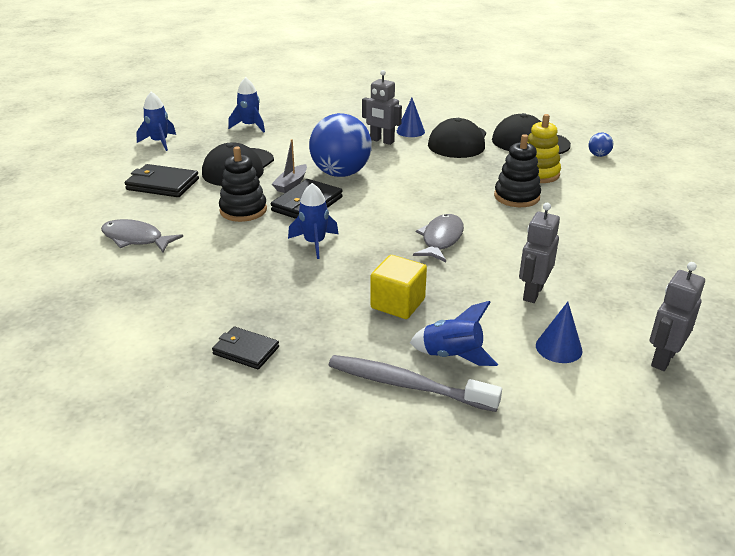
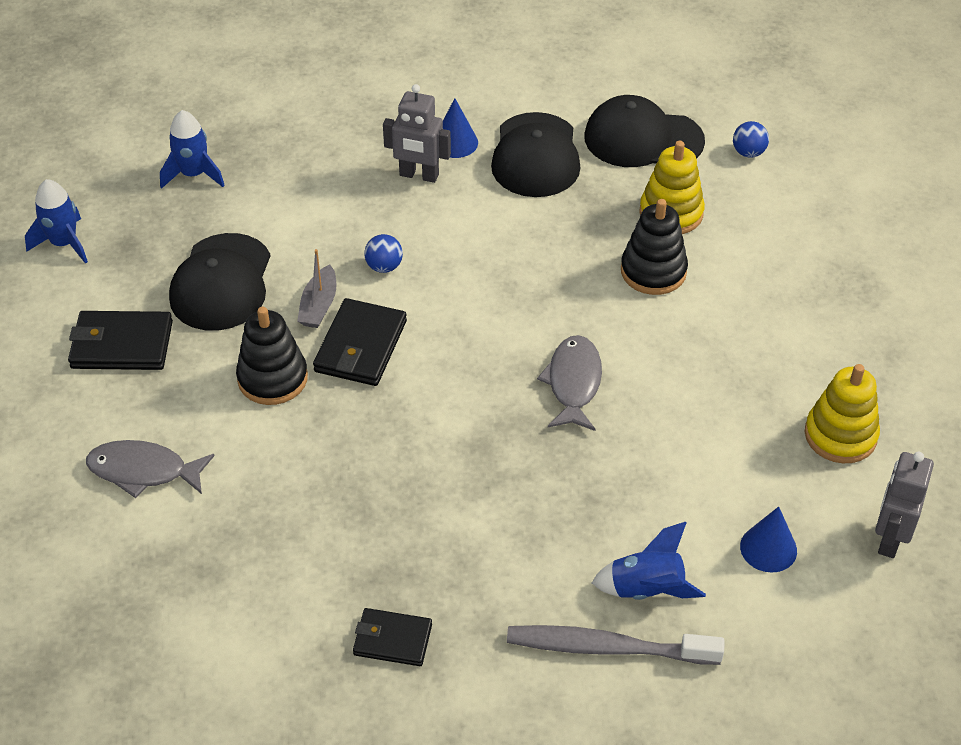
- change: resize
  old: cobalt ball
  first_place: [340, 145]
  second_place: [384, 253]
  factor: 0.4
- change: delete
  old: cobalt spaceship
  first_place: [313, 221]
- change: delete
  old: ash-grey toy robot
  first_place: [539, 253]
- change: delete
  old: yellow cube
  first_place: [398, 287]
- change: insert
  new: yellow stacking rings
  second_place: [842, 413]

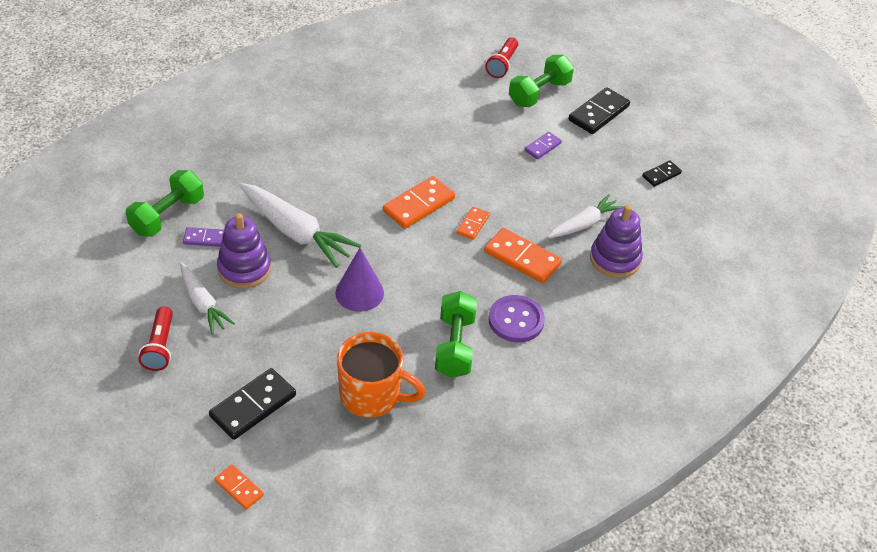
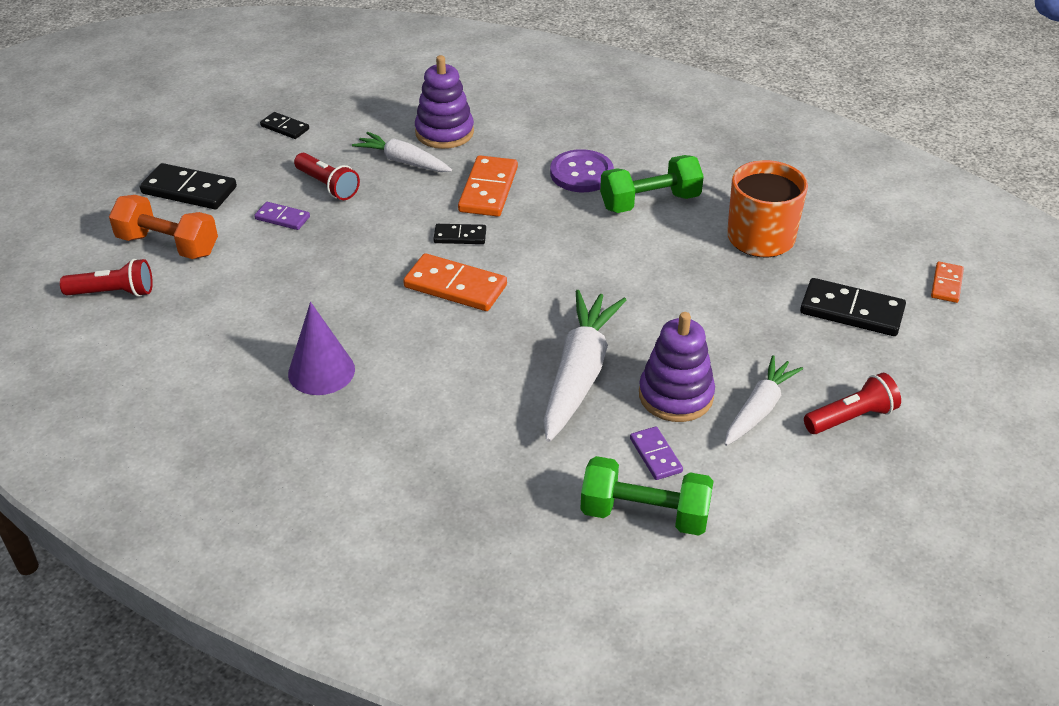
- change: recolor
  old: emerald free weight
  new: orange free weight
  first_place: [541, 81]
  second_place: [163, 227]
- change: recolor
  old: orange domino piece
  new: black domino piece
  first_place: [473, 223]
  second_place: [460, 234]
- change: move
  old: purple cone shape
  first_place: [359, 280]
  second_place: [321, 348]
- change: insert
  new: crimson pocket torch
  second_place: [327, 176]

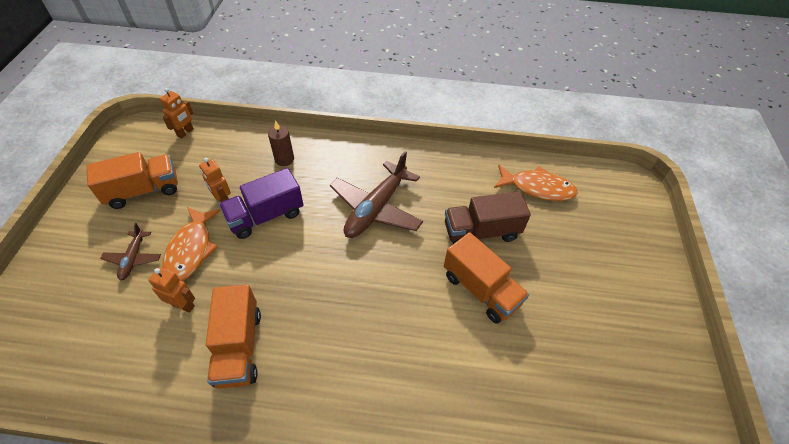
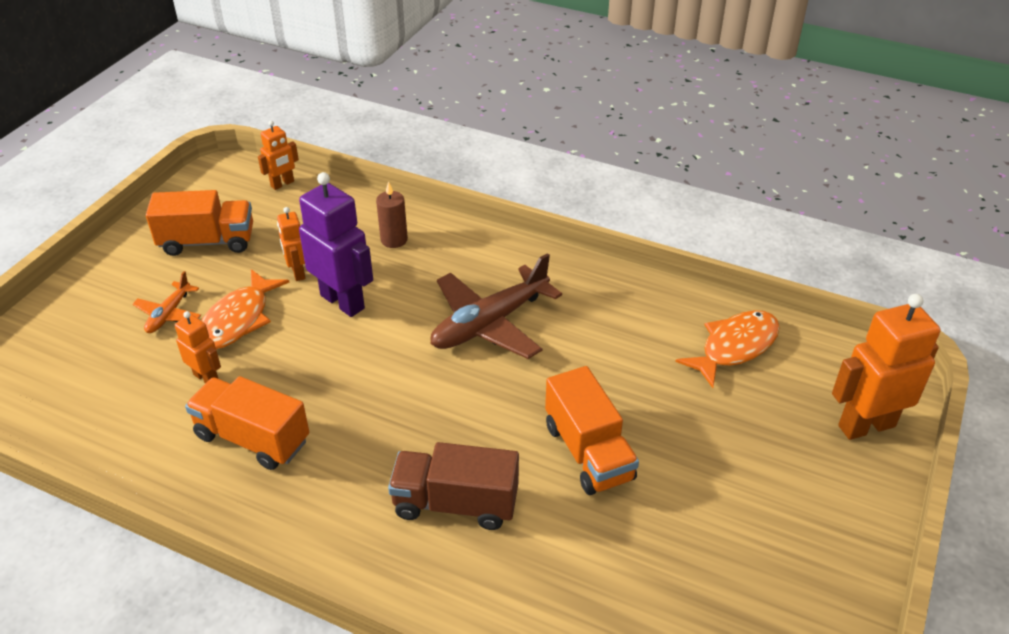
- change: rotate
  old: orange fish
  first_place: [536, 183]
  second_place: [727, 349]
  degrees: -75
- change: replace
  old: purple truck
  new: purple toy robot
  first_place: [261, 203]
  second_place: [336, 244]
- change: move
  old: brown truck
  first_place: [488, 217]
  second_place: [453, 486]
- change: recolor
  old: brown toy plane
  new: orange toy plane
  first_place: [130, 252]
  second_place: [167, 302]
- change: rotate
  old: orange truck
  first_place: [233, 337]
  second_place: [247, 423]
  degrees: 105
- change: insert
  new: orange toy robot
  second_place: [886, 367]

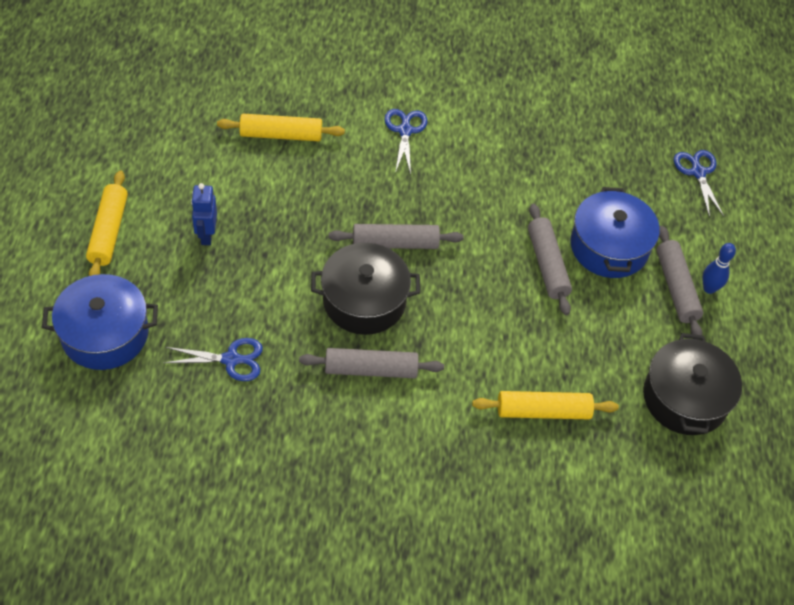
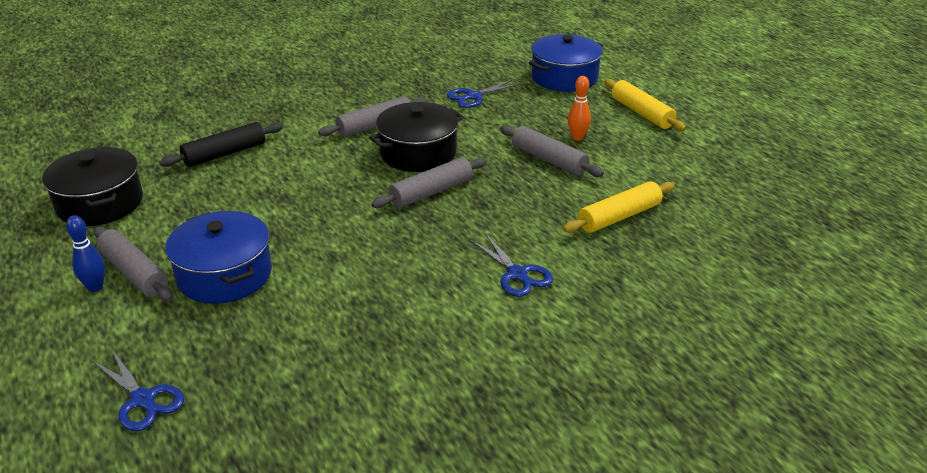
- change: replace
  old: cobalt toy robot
  new: orange tenpin
  first_place: [204, 214]
  second_place: [579, 108]
- change: move
  old: ash-grey rolling pin
  first_place: [550, 259]
  second_place: [552, 151]
- change: recolor
  old: yellow rolling pin
  new: black rolling pin
  first_place: [545, 405]
  second_place: [221, 144]

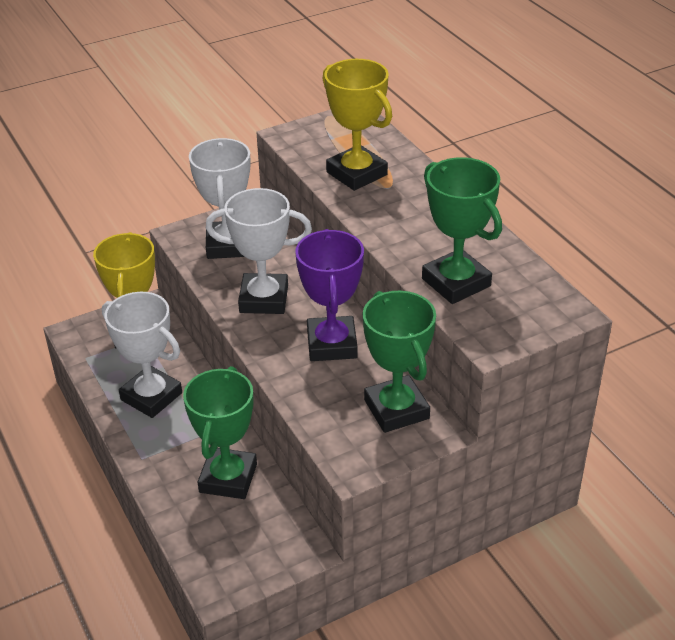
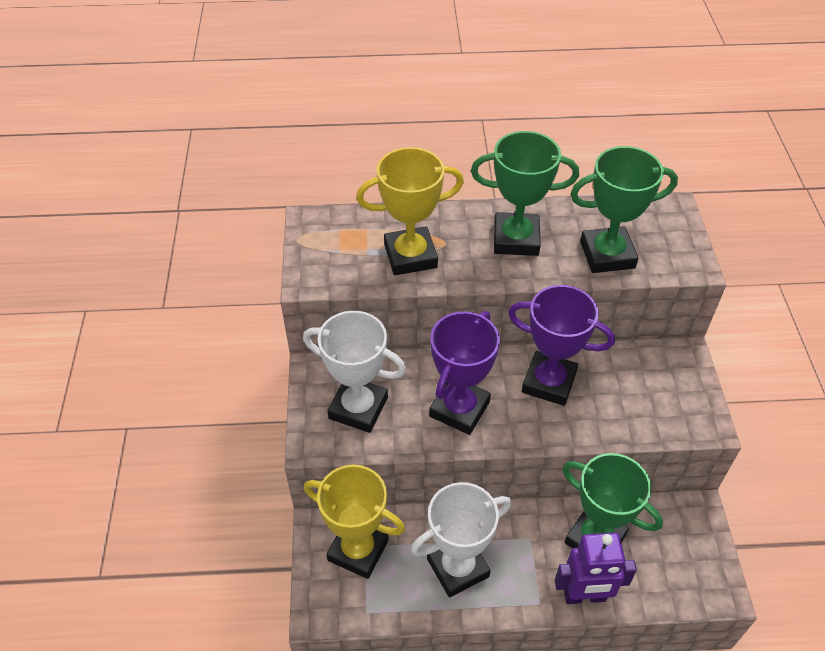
- change: recolor
  old: snow-white award cup
  new: purple award cup
  first_place: [259, 251]
  second_place: [464, 373]
- change: move
  old: emerald award cup
  first_place: [399, 362]
  second_place: [525, 193]
- change: insert
  new: purple toy robot
  second_place: [596, 568]

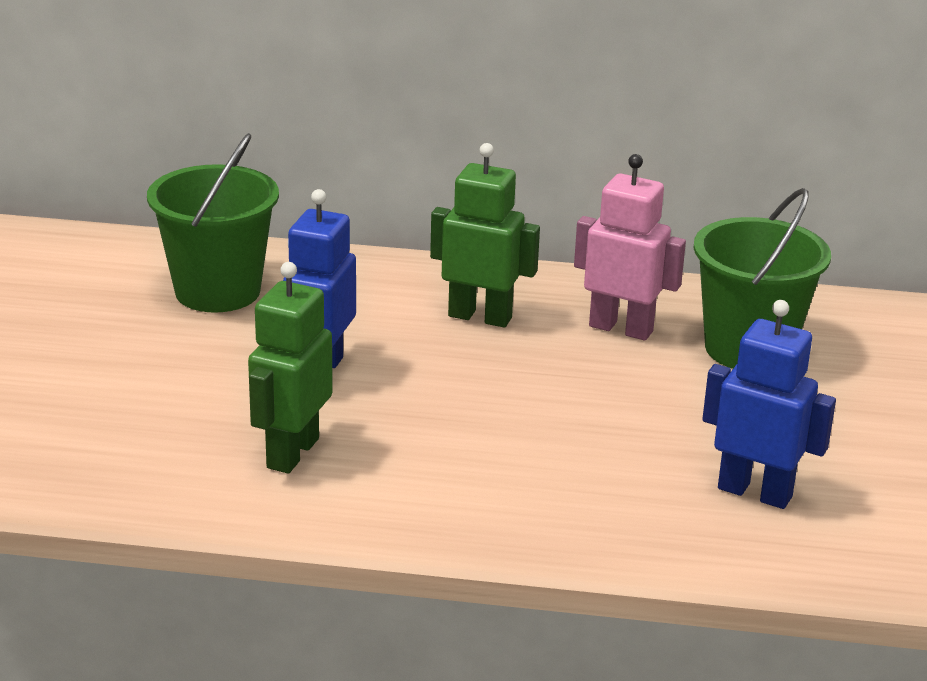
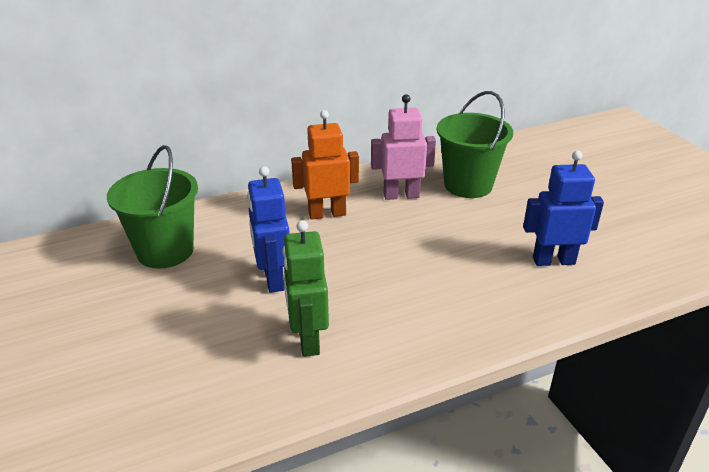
- change: recolor
  old: emerald toy robot
  new: orange toy robot
  first_place: [485, 235]
  second_place: [325, 165]

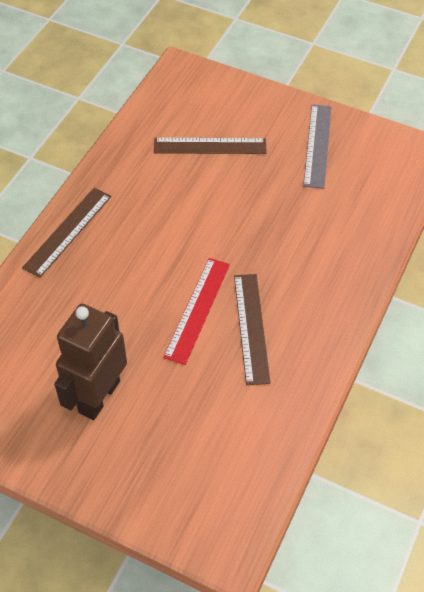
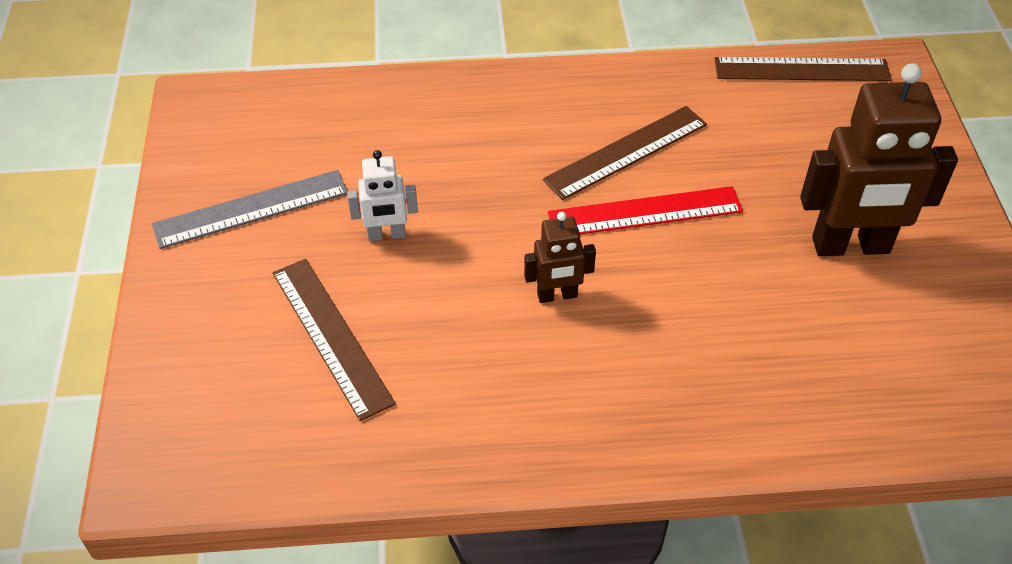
- change: move
  old: brown straightedge
  first_place: [66, 233]
  second_place: [803, 69]
- change: insert
  new: snow-white toy robot
  second_place: [382, 195]
- change: insert
  new: brown toy robot
  second_place: [560, 257]

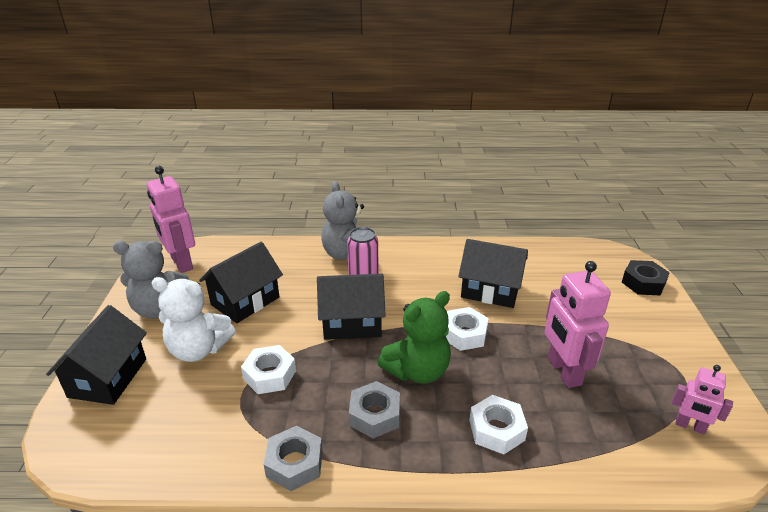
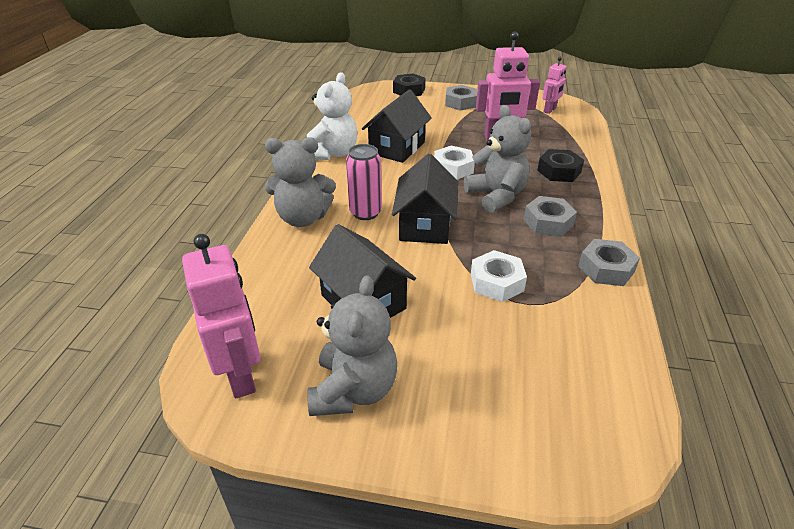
- change: rotate
  old: pink toy robot
  first_place: [171, 219]
  second_place: [221, 316]
  degrees: -90
- change: move
  old: snow-white teddy bear
  first_place: [193, 319]
  second_place: [332, 116]
- change: recolor
  old: emerald teddy bear
  new: ash-grey teddy bear
  first_place: [414, 337]
  second_place: [497, 159]
- change: delete
  old: black cottage
  first_place: [96, 355]
- change: recolor
  old: snow-white hex nut
  new: black hex nut
  first_place: [498, 424]
  second_place: [560, 165]
- change: insert
  new: ash-grey hex nut
  second_place: [461, 98]

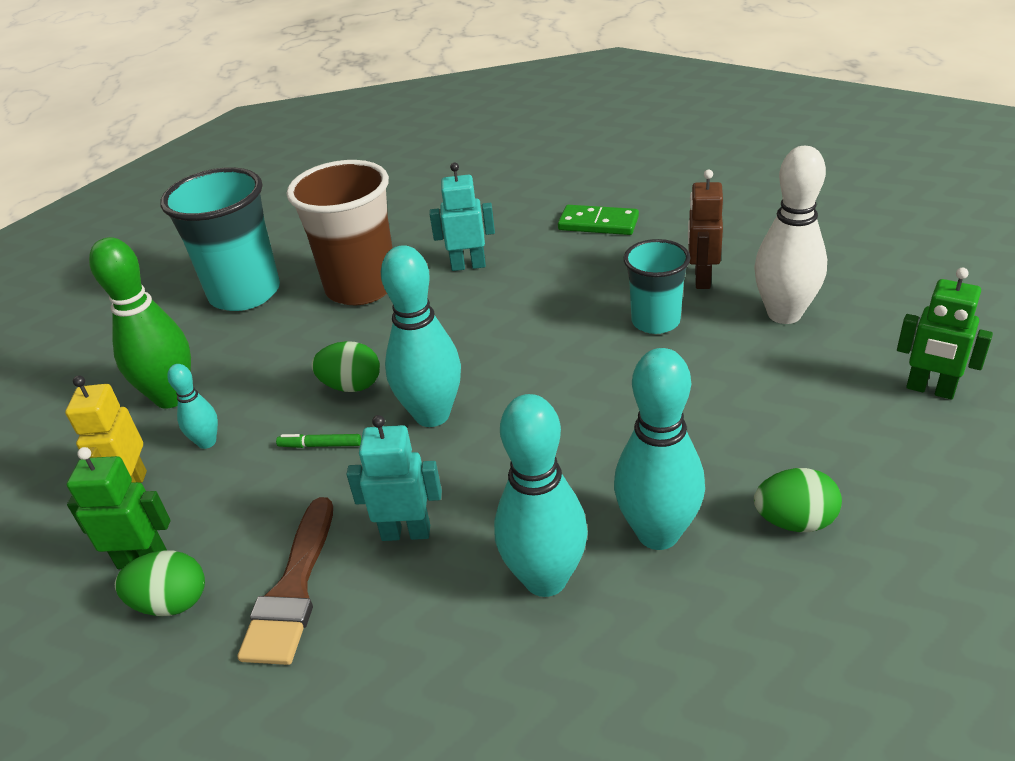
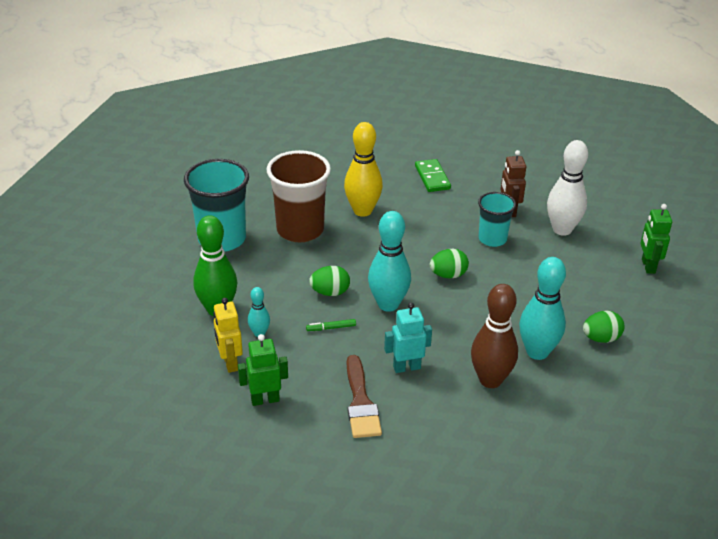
- change: replace
  old: teal toy robot
  new: yellow tenpin
  first_place: [462, 217]
  second_place: [363, 169]
- change: rotate
  old: emerald domino piece
  first_place: [598, 220]
  second_place: [433, 175]
  degrees: 75
- change: rotate
  old: emerald toy robot
  first_place: [945, 334]
  second_place: [656, 239]
  degrees: 75
- change: recolor
  old: teal tenpin
  new: brown tenpin
  first_place: [541, 495]
  second_place: [494, 336]
- change: move
  old: emerald egg shape
  first_place: [160, 583]
  second_place: [449, 264]

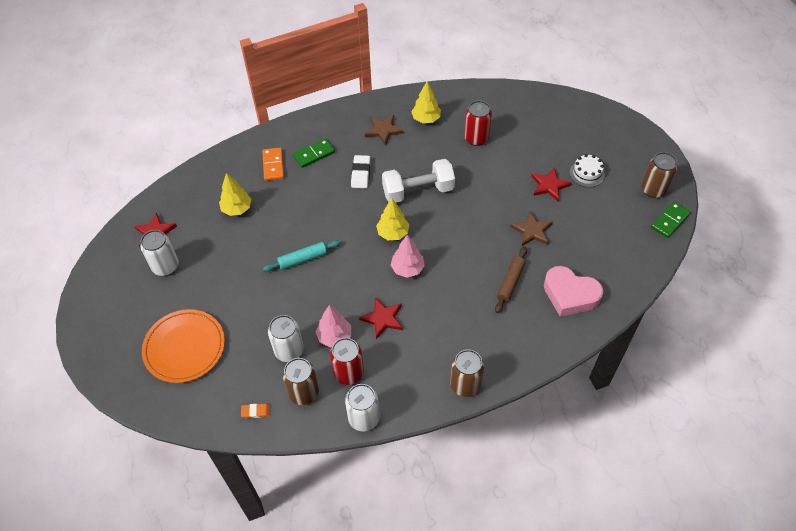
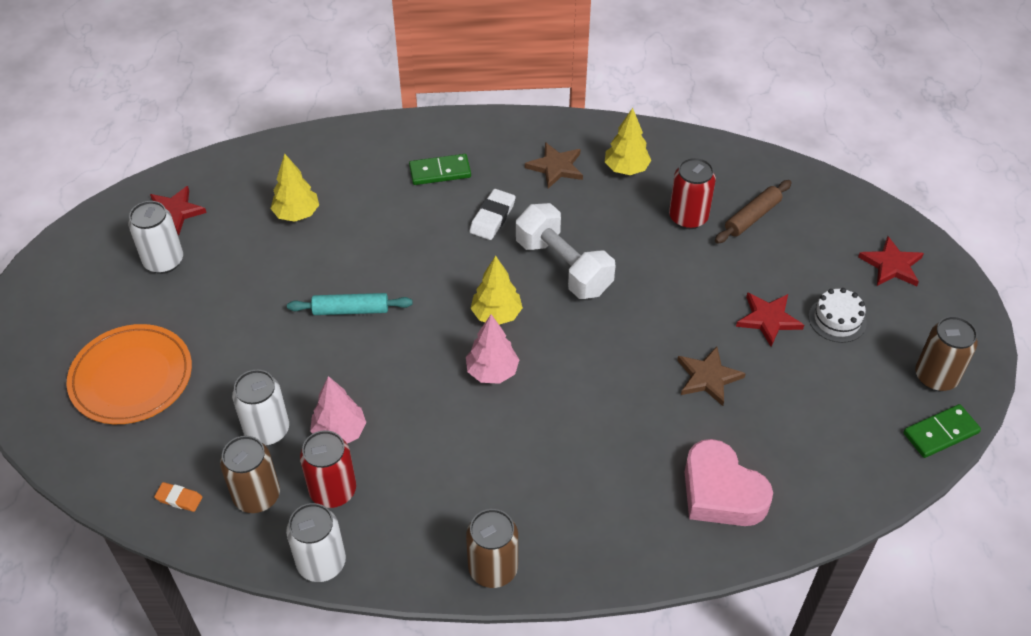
- change: delete
  old: orange domino piece
  first_place: [273, 164]
- change: rotate
  old: snow-white free weight
  first_place: [418, 181]
  second_place: [565, 251]
  degrees: 45
- change: move
  old: brown rolling pin
  first_place: [511, 280]
  second_place: [753, 212]
- change: move
  old: crimson five-pointed star
  first_place: [381, 318]
  second_place: [891, 261]

